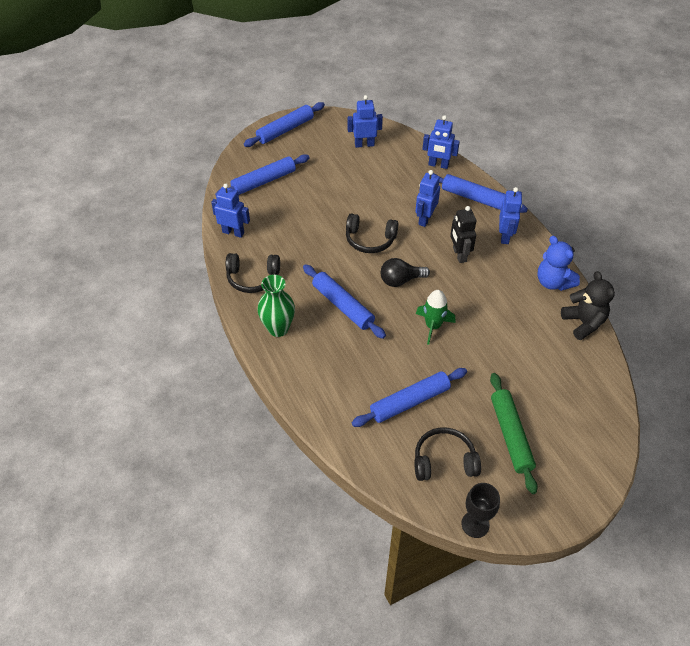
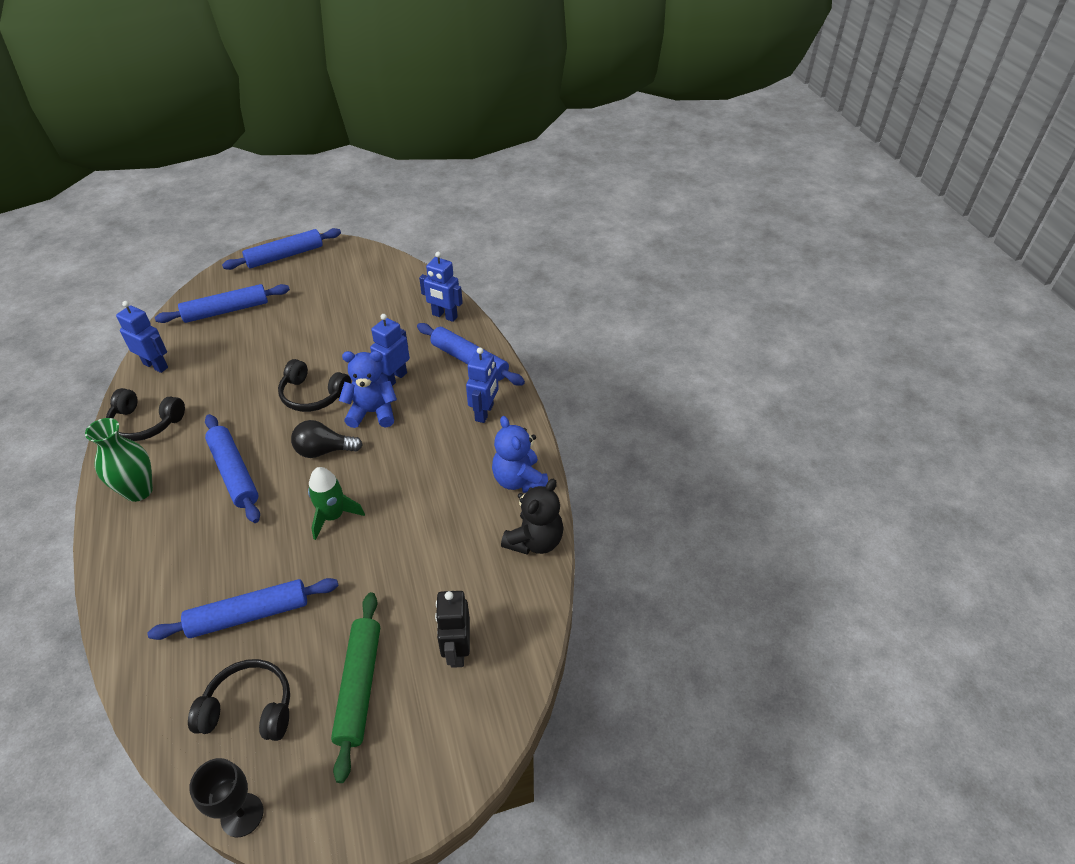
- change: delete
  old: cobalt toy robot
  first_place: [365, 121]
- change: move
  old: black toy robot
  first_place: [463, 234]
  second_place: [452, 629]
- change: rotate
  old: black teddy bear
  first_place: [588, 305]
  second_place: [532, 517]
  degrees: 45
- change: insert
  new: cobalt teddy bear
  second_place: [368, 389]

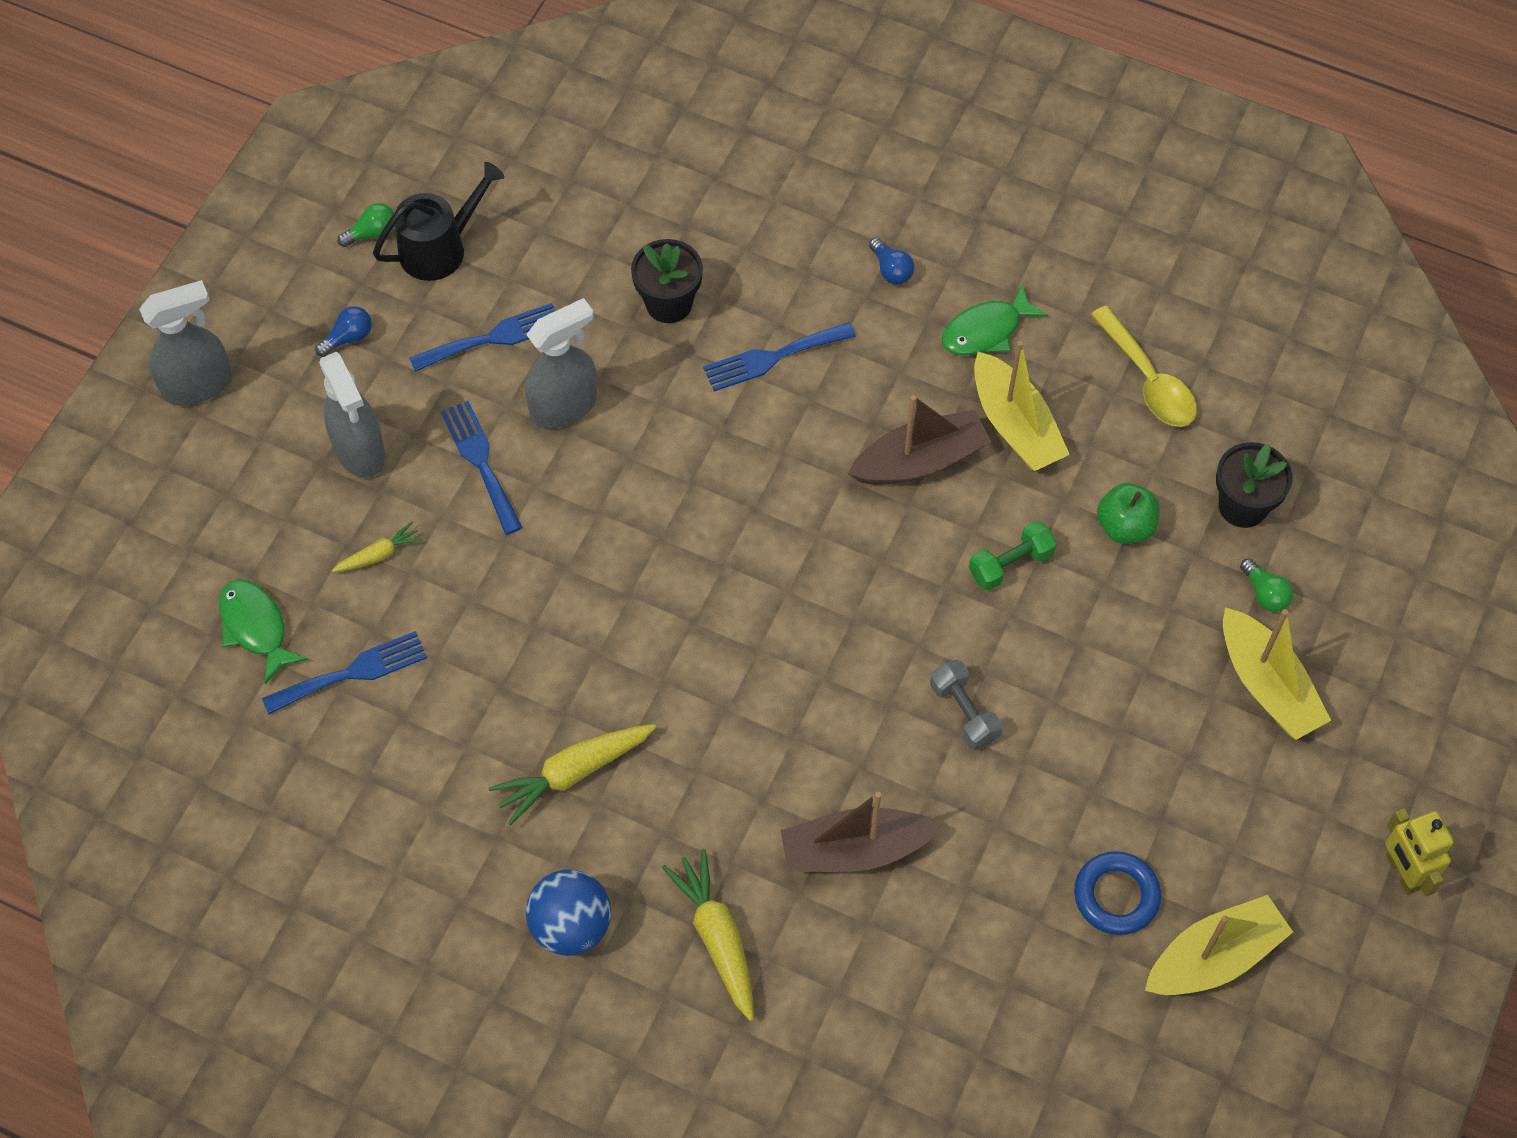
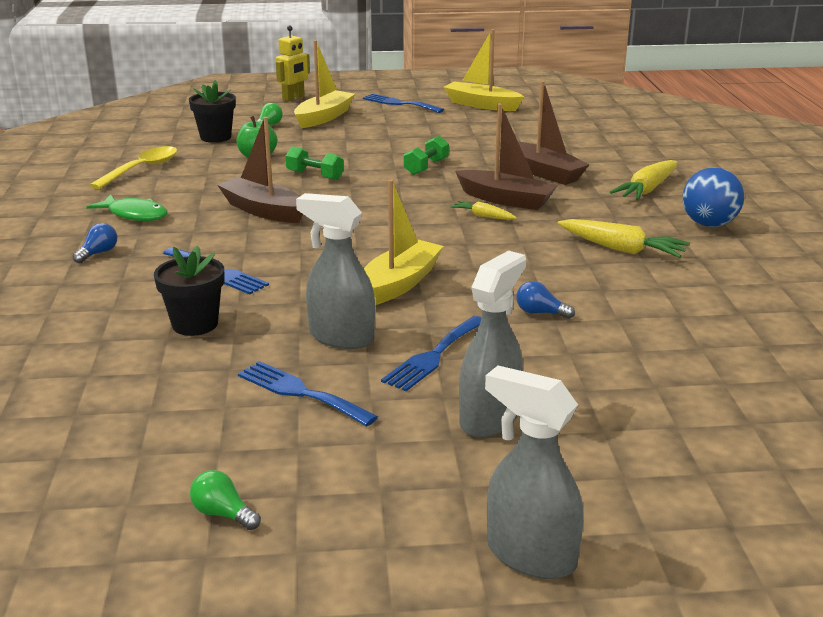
- change: delete
  old: black sprinkling can
  first_place: [438, 221]
- change: move
  old: cobalt light bulb
  first_place: [343, 331]
  second_place: [545, 300]
- change: move
  old: yellow boat
  first_place: [1022, 406]
  second_place: [404, 242]
- change: move
  old: yellow carrot
  first_place: [377, 547]
  second_place: [483, 210]
- change: delete
  old: emerald fish
  first_place: [263, 631]
- change: move
  old: cobalt table fork
  first_place: [344, 673]
  second_place: [403, 103]
- change: recolor
  old: ash-grey free weight
  new: emerald free weight
  first_place: [966, 705]
  second_place: [426, 155]
- change: move
  old: yellow toy robot
  first_place: [1419, 852]
  second_place: [293, 63]
- change: delete
  old: cobalt torus
  first_place: [1117, 893]
- change: insert
  new: brown boat
  second_place: [506, 156]

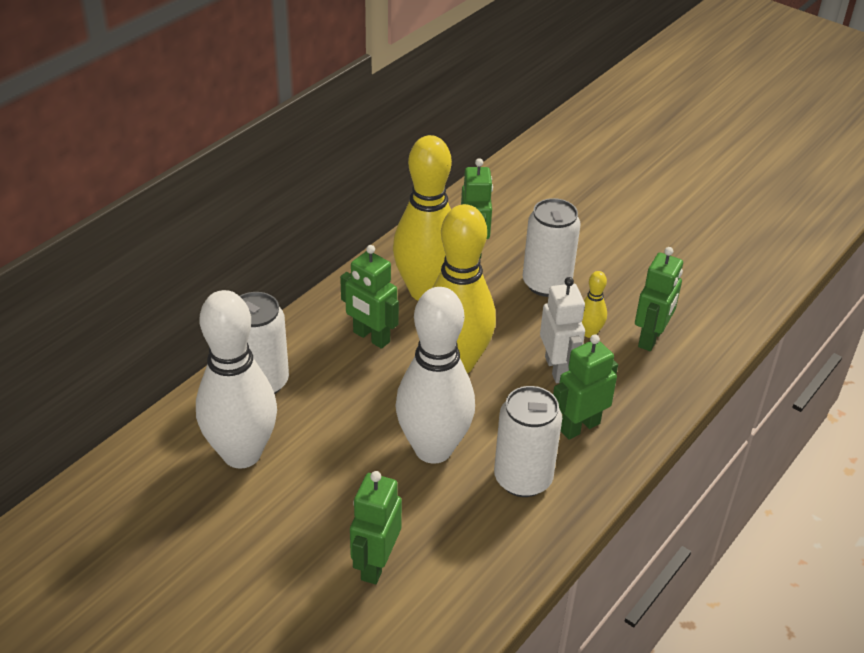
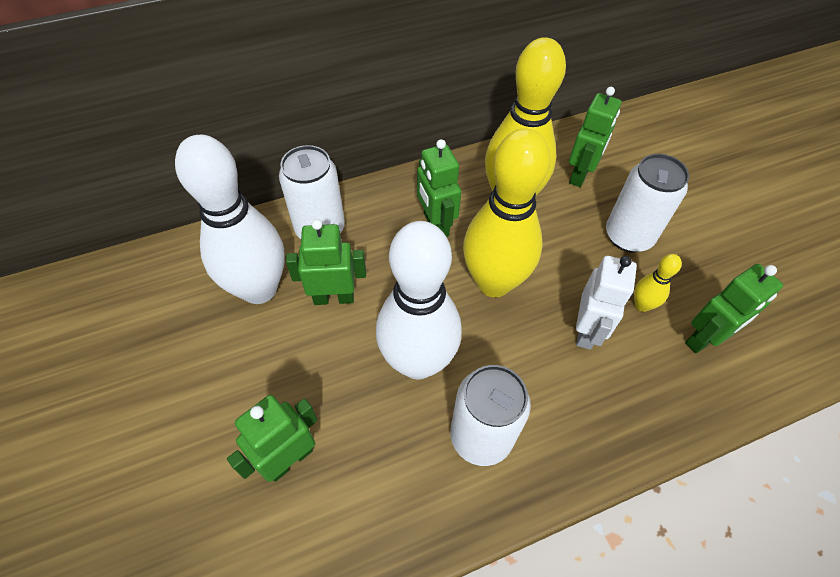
- change: move
  old: emerald toy robot
  first_place: [585, 386]
  second_place: [326, 262]

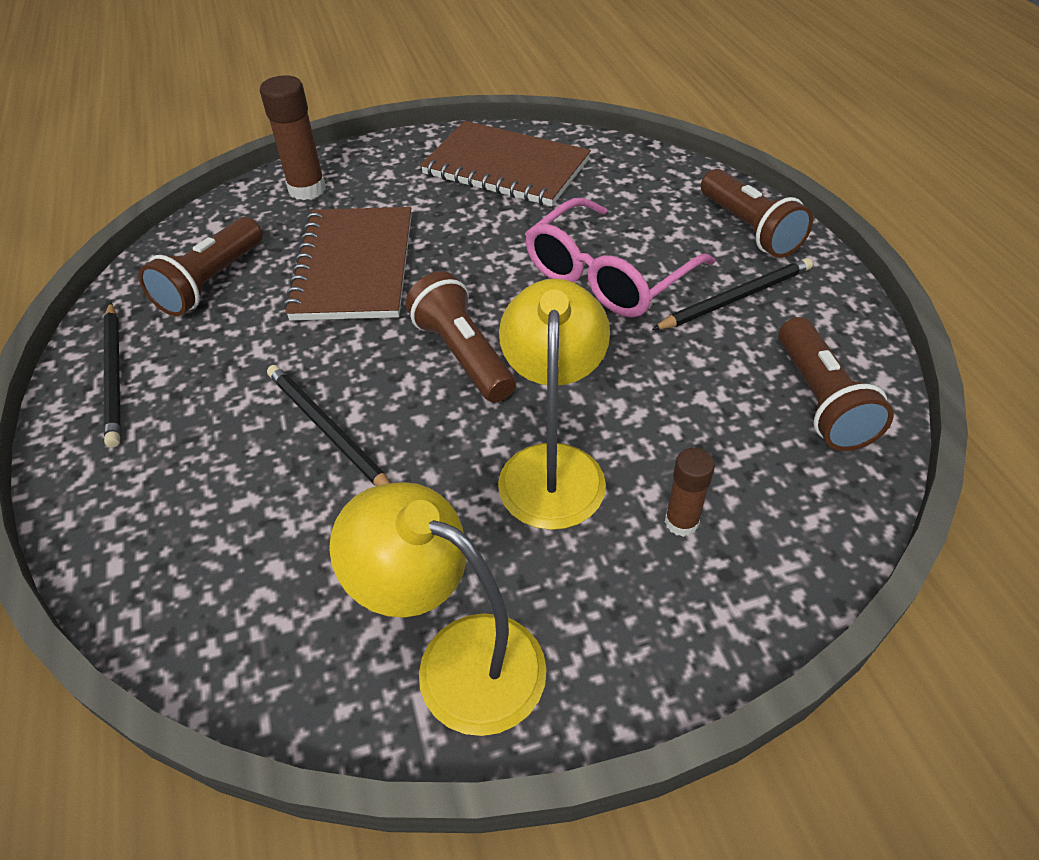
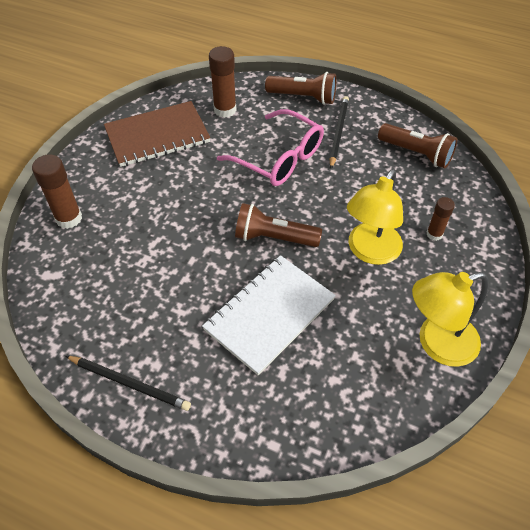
- change: rotate
  old: pink glasses
  first_place: [620, 258]
  second_place: [270, 147]
  degrees: -45
- change: delete
  old: brown notebook
  first_place: [347, 264]
- change: delete
  old: brown pocket torch
  first_place: [200, 266]
- change: rotate
  old: yellow desk lamp
  first_place: [554, 404]
  second_place: [375, 217]
  degrees: -105
- change: replace
  old: black lead pencil
  new: snow-white notebook
  first_place: [328, 425]
  second_place: [269, 315]
- change: insert
  new: brown glue
  second_place: [222, 82]

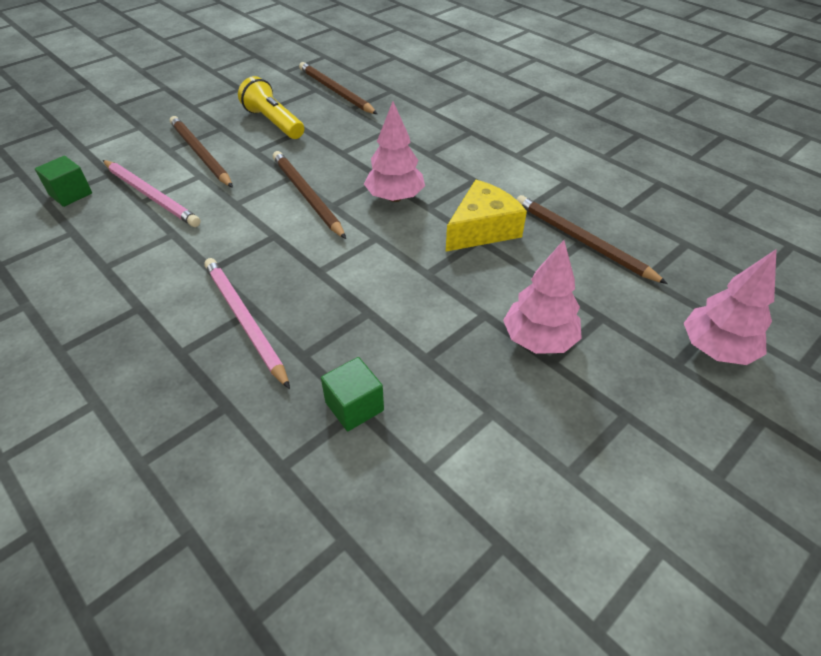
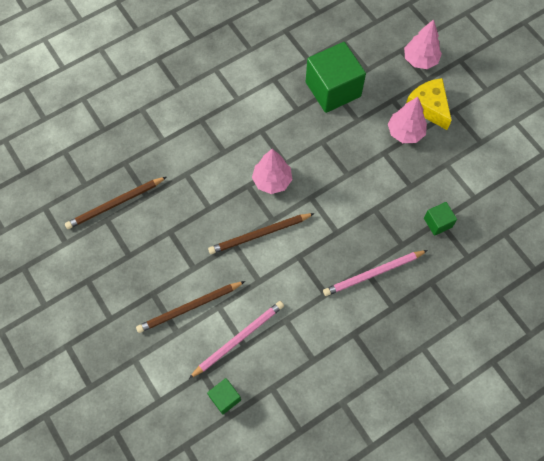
- change: delete
  old: yellow pocket torch
  first_place: [271, 107]
- change: move
  old: yellow piece of cheese
  first_place: [486, 216]
  second_place: [429, 104]
- change: replace
  old: brown lead pencil
  new: emerald cube
  first_place: [592, 239]
  second_place: [336, 77]

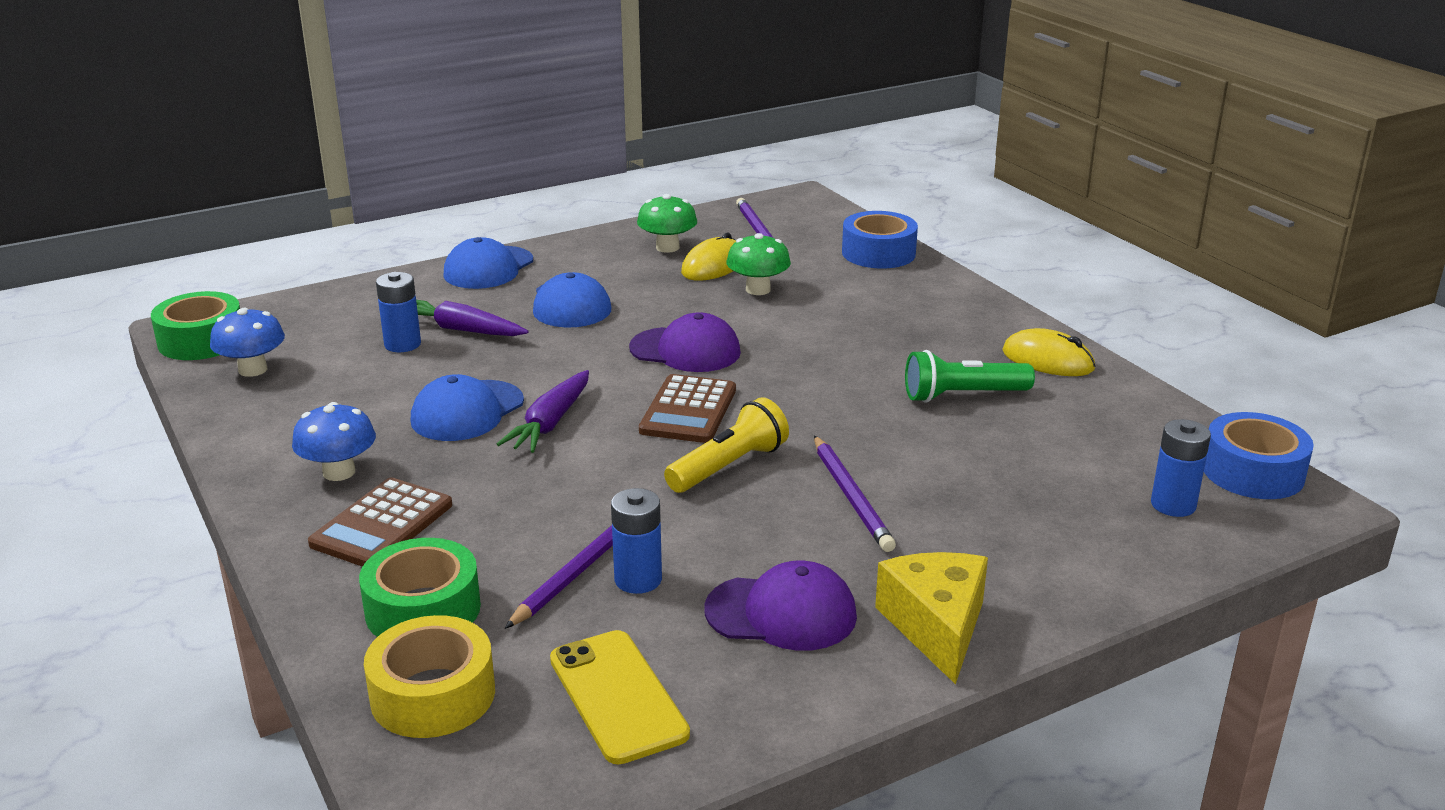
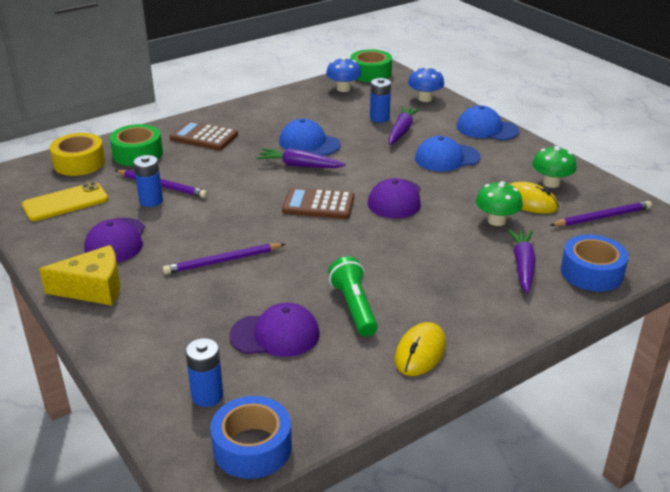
- change: delete
  old: yellow pocket torch
  first_place: [726, 445]
- change: move
  old: cobalt toadstool
  first_place: [334, 441]
  second_place: [426, 84]
- change: insert
  new: purple carrot
  second_place: [522, 261]
- change: insert
  new: purple peaked cap
  second_place: [274, 330]

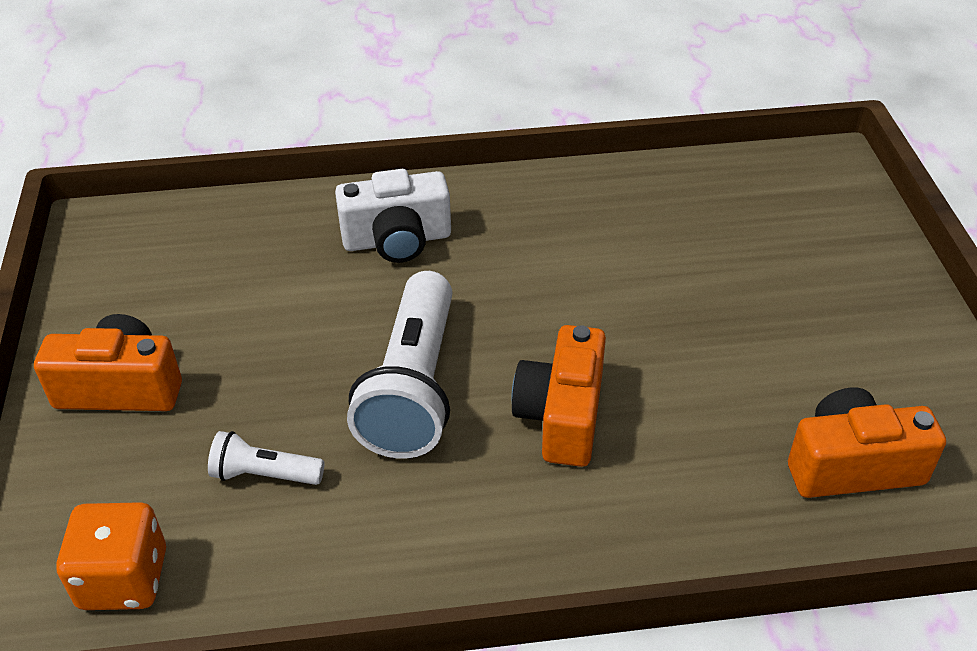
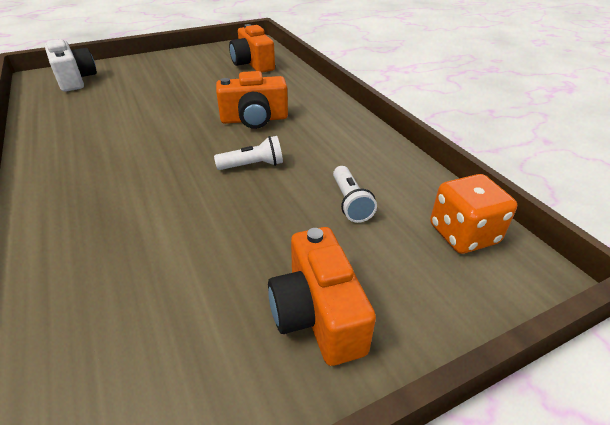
- change: move
  old: snow-white compact camera
  first_place: [393, 216]
  second_place: [70, 65]
- change: resize
  old: snow-white pocket torch
  first_place: [399, 364]
  second_place: [248, 153]
  factor: 0.48

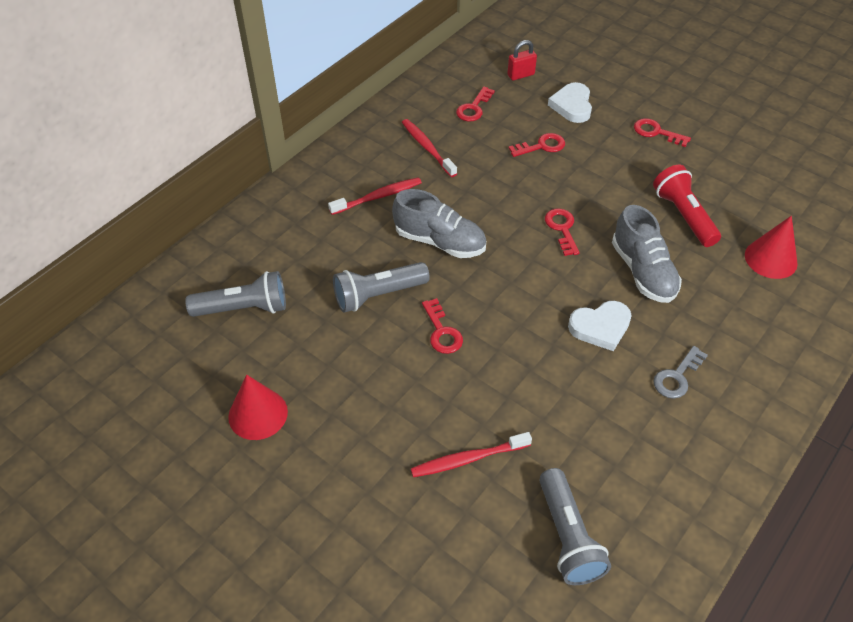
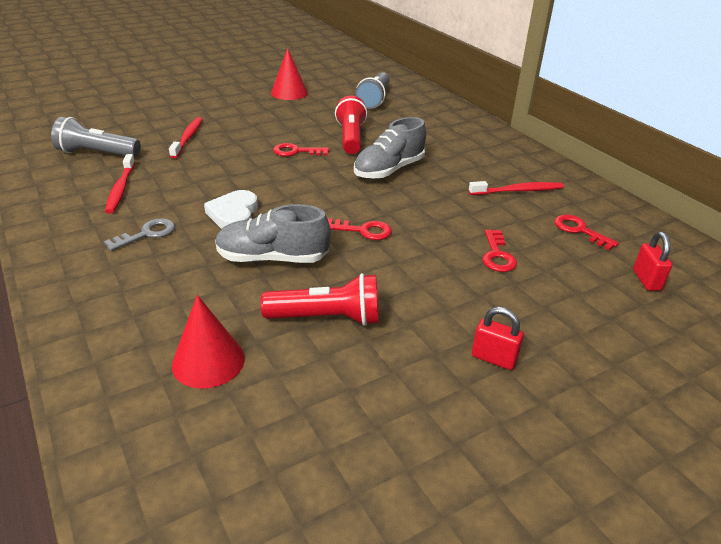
- change: delete
  old: snow-white heart
  first_place: [570, 102]
- change: replace
  old: crimson key
  new: crimson small lock
  first_place: [662, 132]
  second_place: [498, 338]
- change: move
  old: crimson dental brush
  first_place: [375, 196]
  second_place: [120, 184]
- change: recolor
  old: ash-grey pocket torch
  new: crimson pocket torch
  first_place: [381, 287]
  second_place: [351, 125]
- change: rotate
  old: ash-grey key
  first_place: [680, 372]
  second_place: [139, 234]
  degrees: 75

